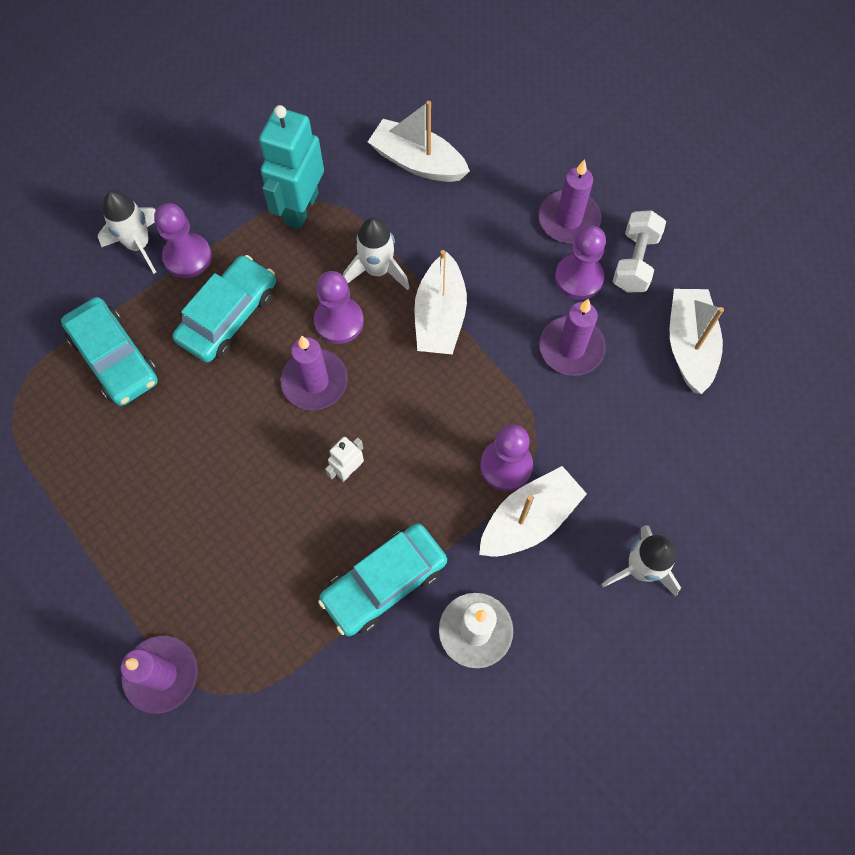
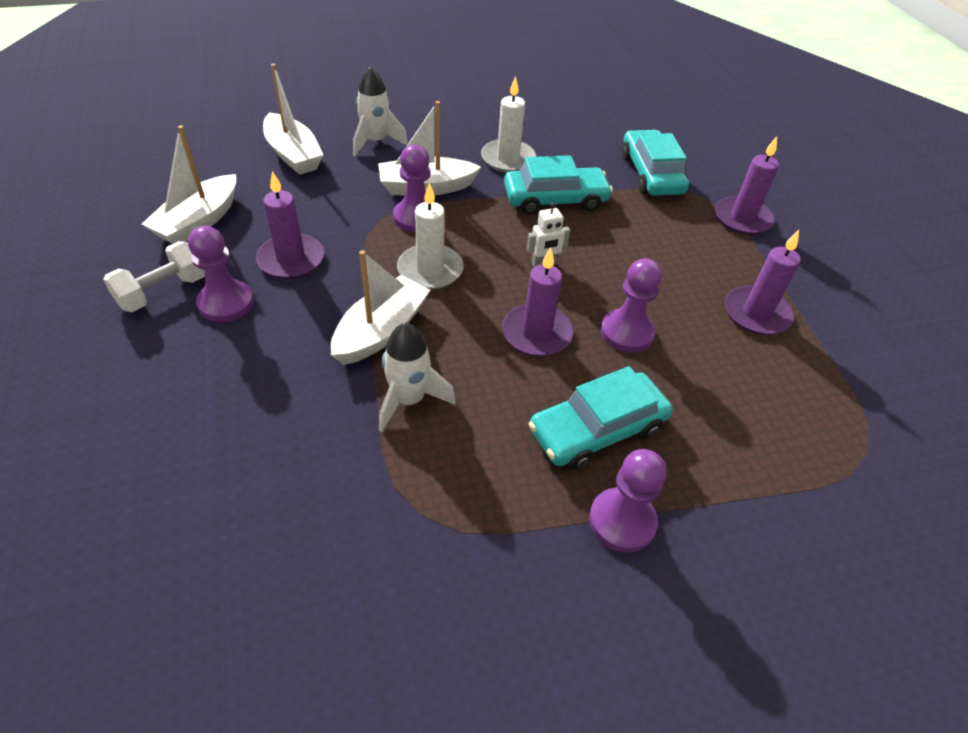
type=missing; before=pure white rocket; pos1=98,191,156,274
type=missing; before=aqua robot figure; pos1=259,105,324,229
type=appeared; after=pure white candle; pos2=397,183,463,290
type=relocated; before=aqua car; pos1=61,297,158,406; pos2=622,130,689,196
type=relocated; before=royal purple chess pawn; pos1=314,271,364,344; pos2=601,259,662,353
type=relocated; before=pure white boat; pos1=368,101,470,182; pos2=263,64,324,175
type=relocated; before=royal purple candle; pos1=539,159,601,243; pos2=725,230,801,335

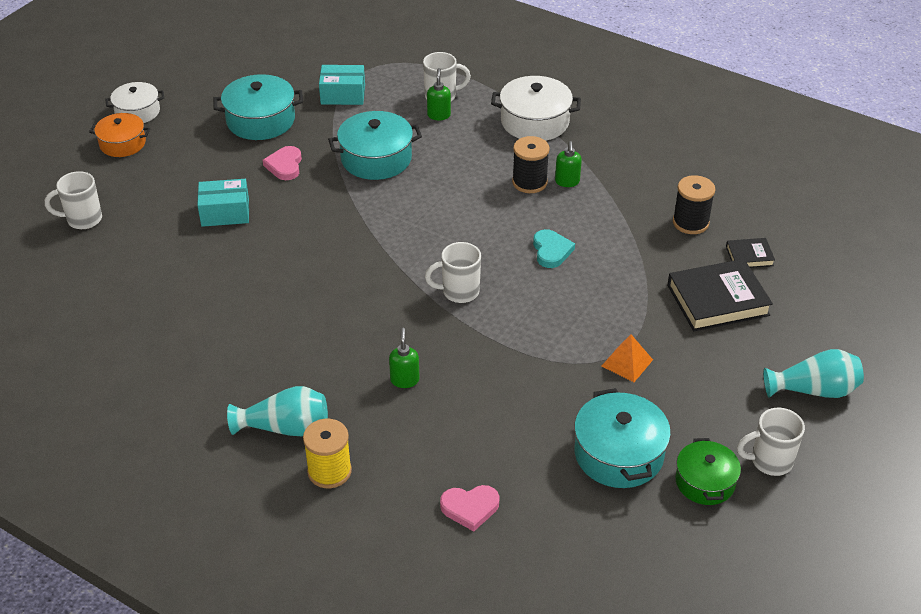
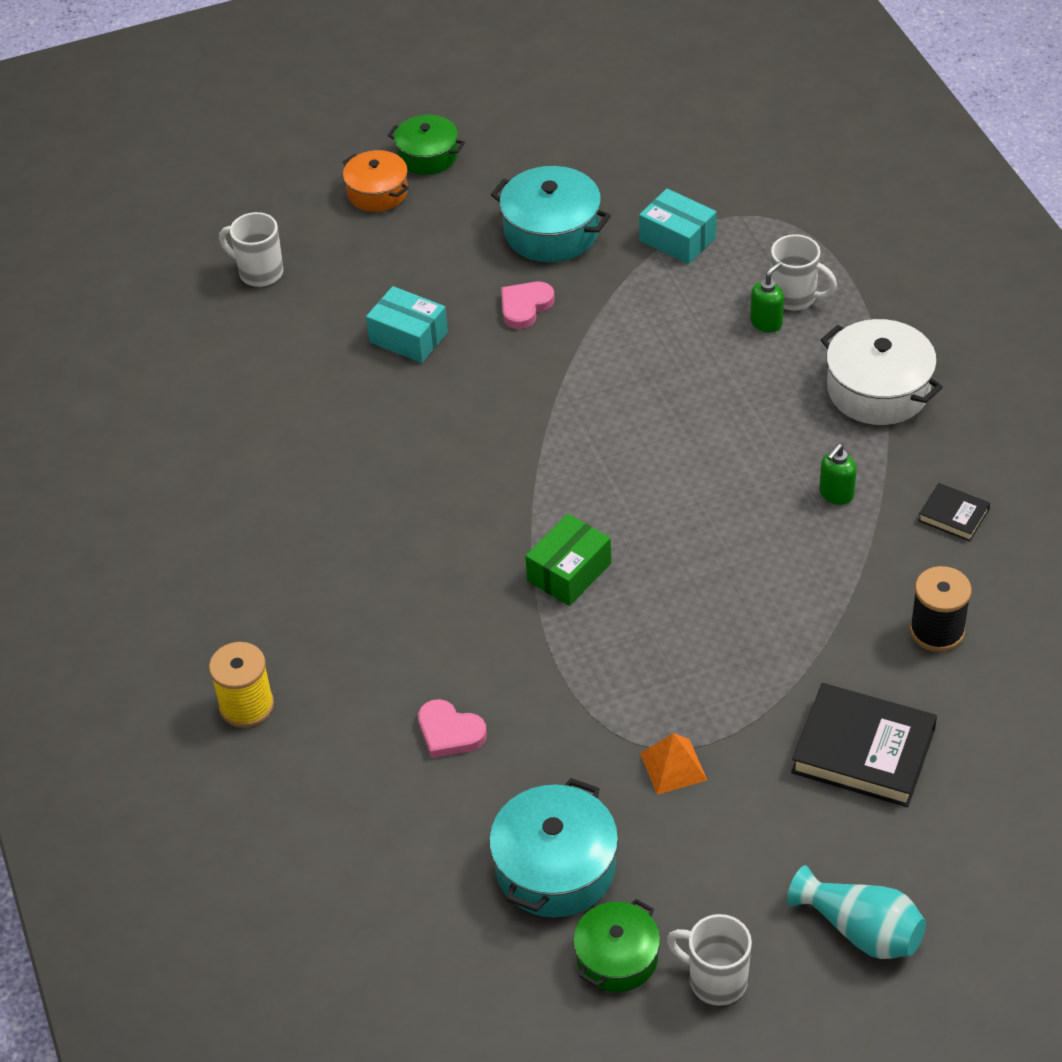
type=missing; before=aqua tall vase; pos1=227,386,328,436
type=missing; before=aqua pot; pos1=328,111,422,180
type=missing; before=green soap pump; pos1=389,328,420,388
type=missing; before=ebony reel of thread; pos1=512,136,550,193
type=missing; before=aqua heart shape; pos1=533,229,575,268
type=relocated; before=pink heart shape; pos1=440,485,500,532; pos2=418,699,487,758
type=relocated; before=ebony hardback; pos1=726,238,775,268; pos2=918,483,990,541
type=exchanged; before=pure white tea mug; after=green box; pos1=425,242,481,303; pos2=525,514,611,606
type=colour; before=pure white pot; after=green pot; pos1=105,82,164,123; pos2=388,115,465,175

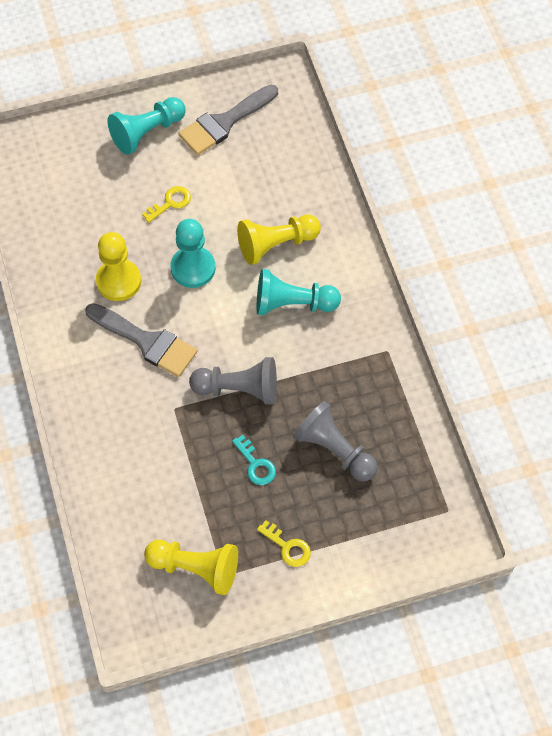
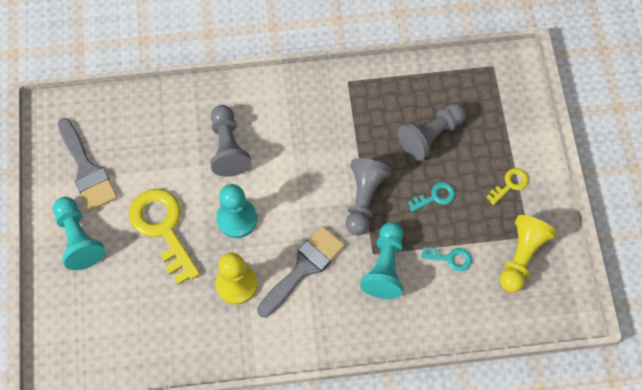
type=appeared; after=aqua latchkey; pos2=421,247,472,272
type=relocated; before=aqua chess pawn; pos1=256,269,341,315; pos2=360,222,404,299
type=colour; before=golden chess pawn; after=ash-grey chess pawn; pos1=237,215,321,265; pos2=210,105,251,177
type=size; before=golden latchkey; pos1=142,186,191,223; pos2=129,189,200,284; scale=2.12

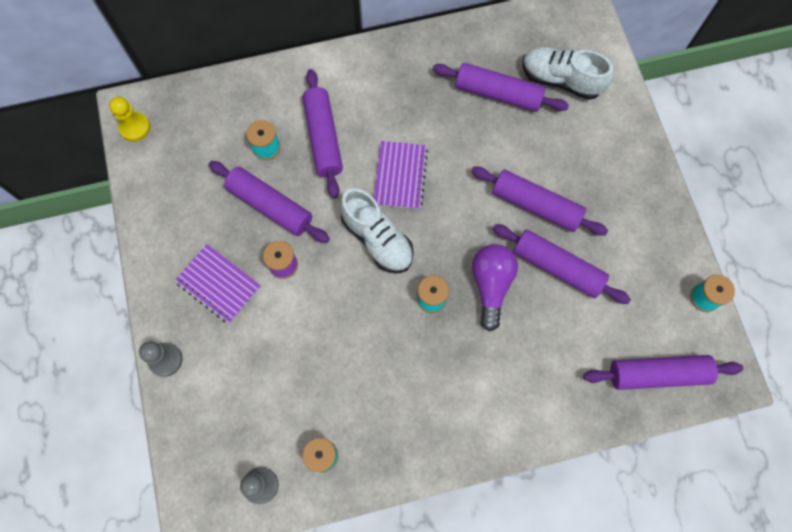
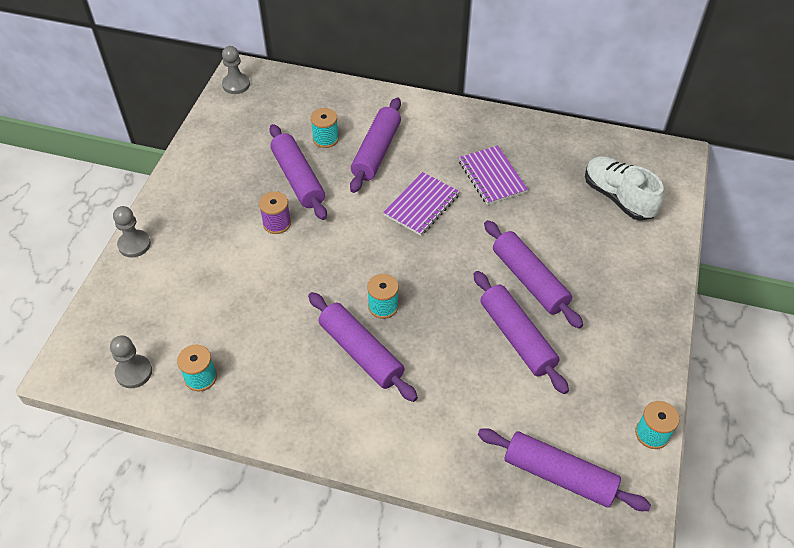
type=missing; before=pure white shoe; pos1=340,188,414,273
type=missing; before=royal purple lightbulb; pos1=472,244,518,332
type=relocated; before=royal purple exercise book; pos1=174,244,261,324; pos2=459,145,528,205
type=relocated; before=royal purple pastry roller; pos1=433,63,569,112; pos2=308,292,418,402
type=colour; before=golden chess pawn; after=ash-grey chess pawn; pos1=109,97,150,141; pos2=222,46,250,94

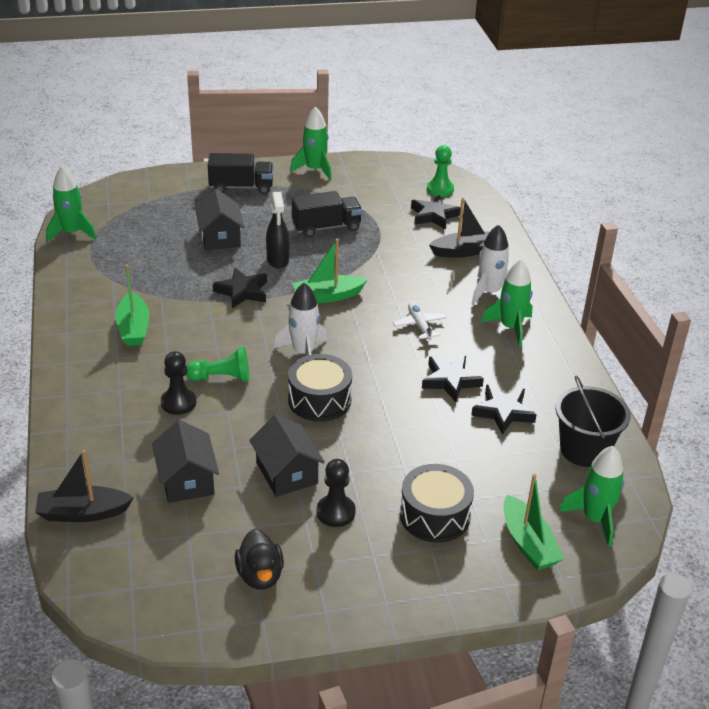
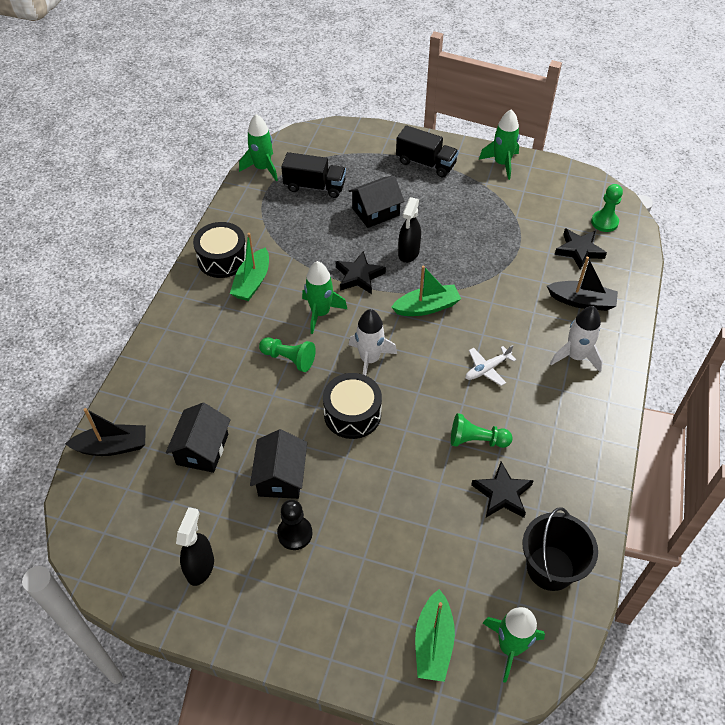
type=missing; before=ebony chess pawn; pos1=161,351,196,415
type=relocated; before=ebony truck; pos1=292,191,362,237; pos2=281,152,346,198
type=relocated; before=ebony drum; pos1=400,464,474,543; pos2=193,222,246,278
type=relocated; before=green rocket; pos1=482,259,533,347; pos2=302,261,347,334
type=exchanged; before=ebony duck; after=ebony sprayer; pos1=235,529,284,589; pos2=176,507,214,586
type=exchanged; before=ebony five-pointed star; after=green chess pawn; pos1=422,356,484,402; pos2=451,413,513,448
type=spun; before=ebony boat; pos1=35,450,134,522; pos2=65,408,146,456; turn=150
type=spun; before=ebony toy house; pos1=195,189,245,250; pos2=349,175,404,228; turn=45
type=spun; before=green boat; pos1=292,238,367,303; pos2=391,266,461,316; turn=150
type=spun; before=pure white plane; pos1=393,302,446,340; pos2=465,345,516,386; turn=-135

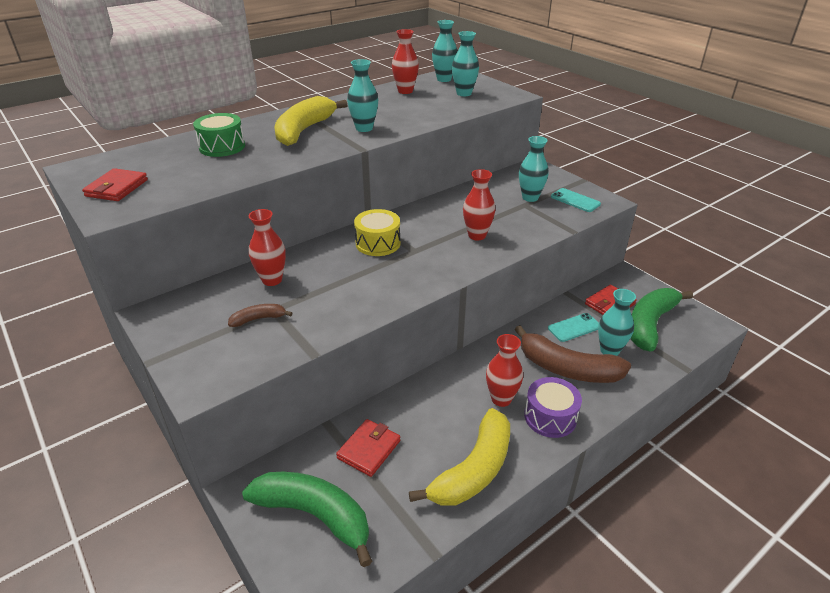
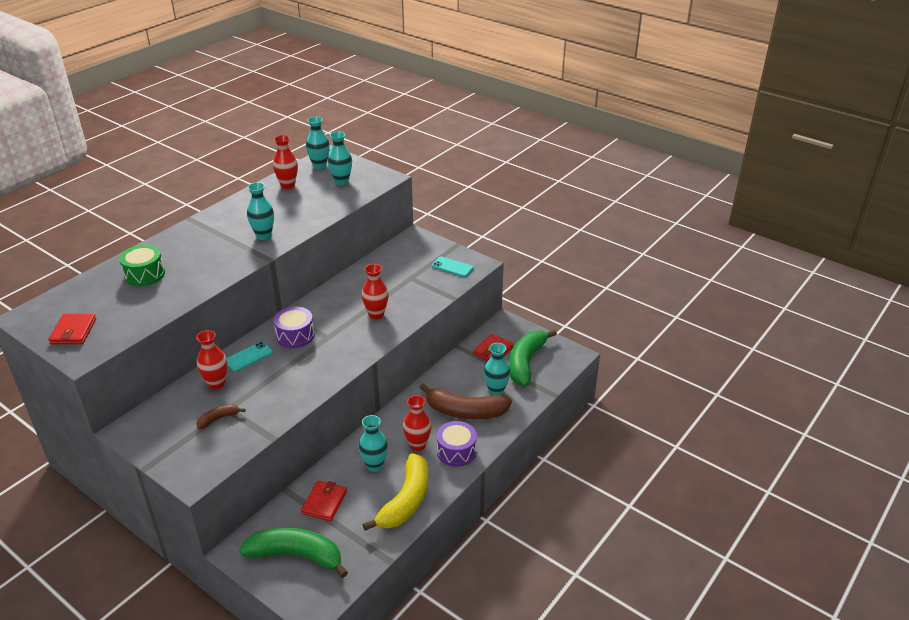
type=missing; before=golden banana fruit; pos1=275,96,347,146
type=relocated; before=aqua tall vase; pos1=519,136,549,202; pos2=359,415,388,472
type=relocated; before=aqua phone; pos1=548,313,599,342; pos2=226,342,273,372
type=colour; before=golden drum; after=royal purple drum; pos1=354,209,400,256; pos2=274,307,315,348

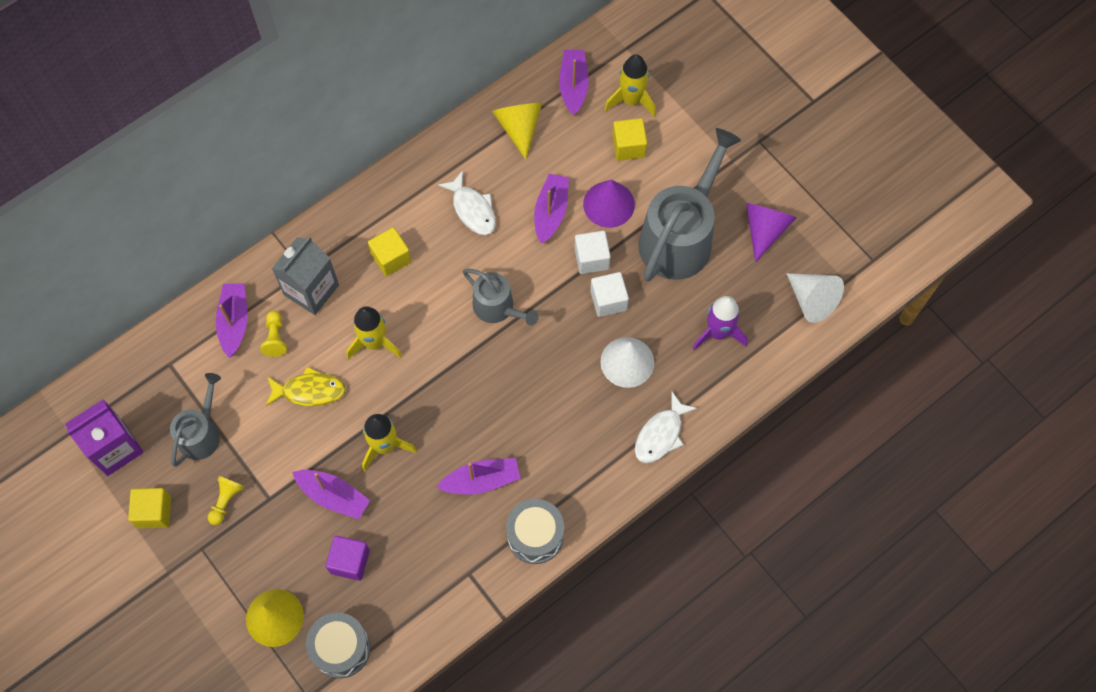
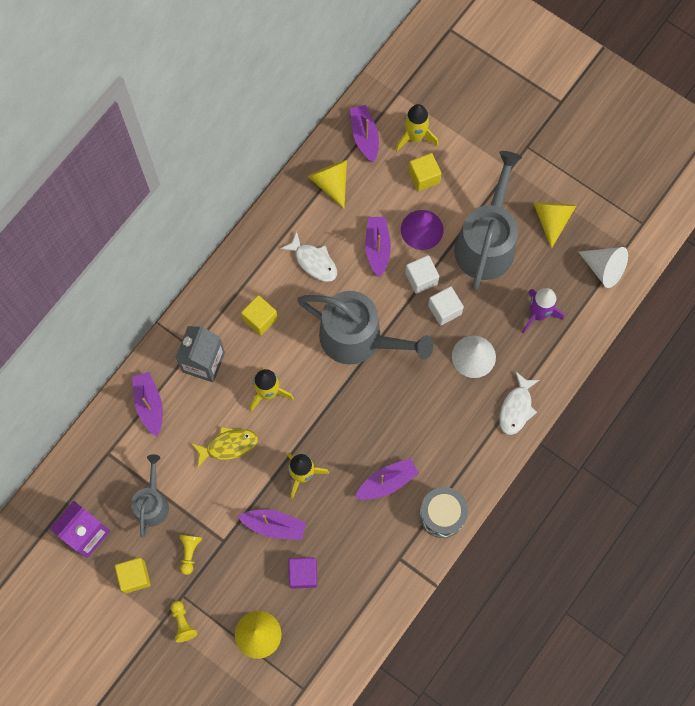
type=missing; before=ash-grey drum; pos1=306,612,371,678
type=relocated; before=golden chess pawn; pos1=261,311,287,357; pos2=171,601,197,642
type=colour; before=royal purple solid cone; after=golden solid cone; pos1=746,203,797,262; pos2=533,203,577,249
type=size; before=ash-grey sprinkling can; pos1=463,269,539,326; pos2=297,291,433,364; scale=1.82

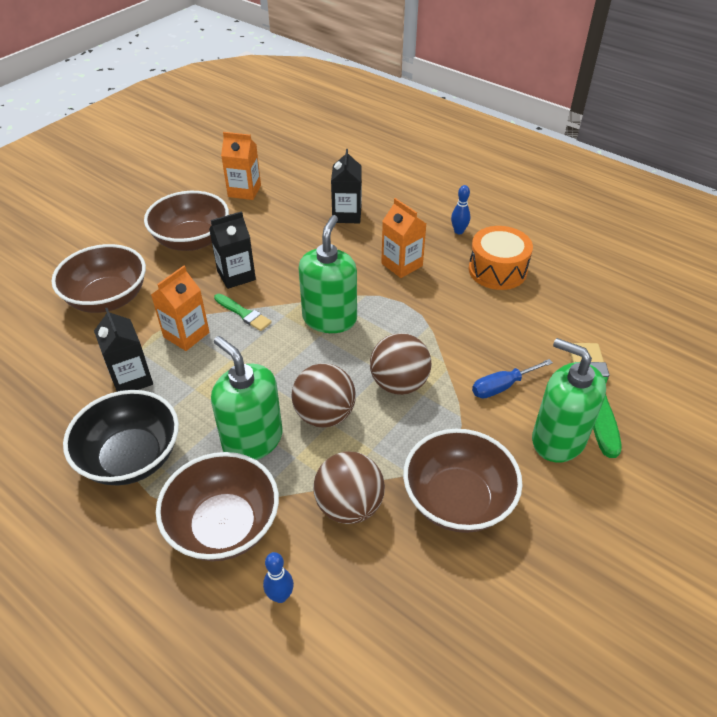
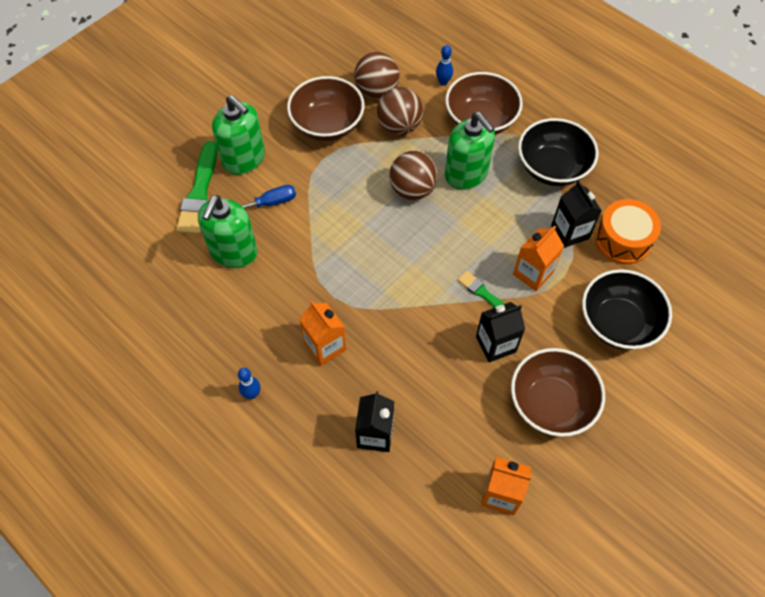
type=relocated; before=green soap pump; pos1=299,215,357,333; pos2=198,195,258,268
type=relocated; before=brown ball; pos1=370,333,432,395; pos2=354,52,400,99
type=relocated; before=orange drum; pos1=468,226,533,290; pos2=595,199,661,265
type=colour; before=brown deep dish; after=ebony deep dish; pos1=51,244,146,313; pos2=582,269,672,350

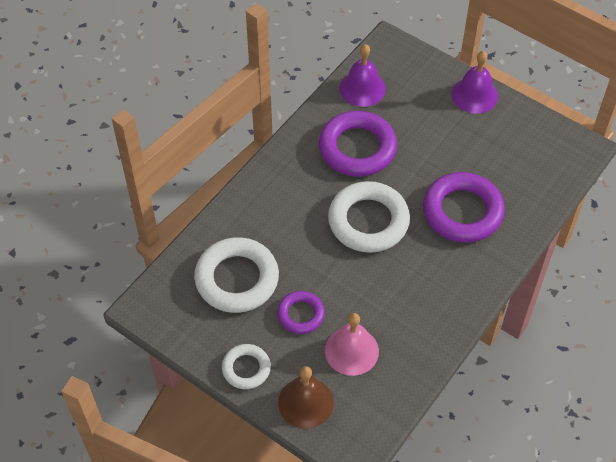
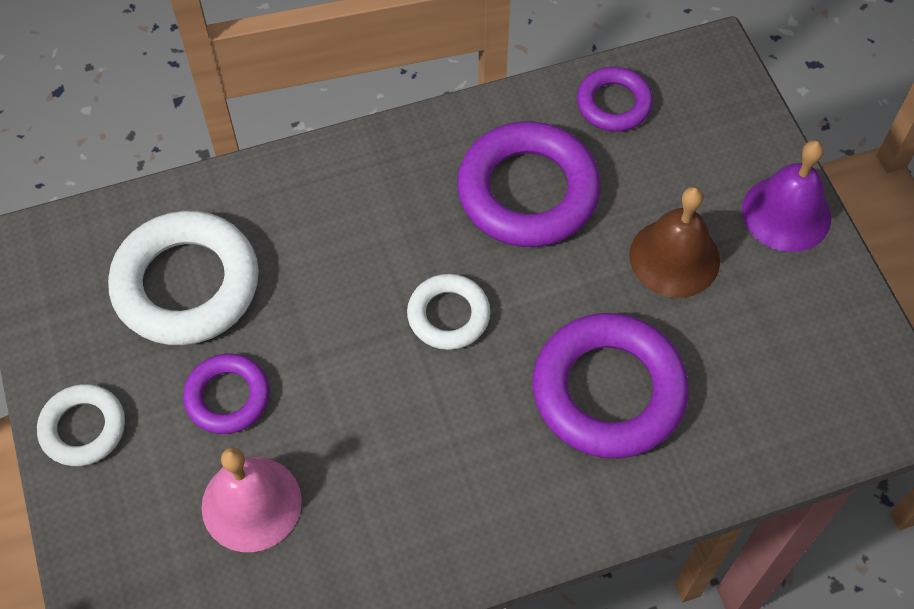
type=relocated; before=brown school bell; pos1=278,366,334,429; pos2=629,187,720,298
type=exchanged; before=royal purple school bell; after=royal purple torus; pos1=339,44,386,107; pos2=577,67,653,132
type=size; before=pure white torus; pos1=328,181,410,253; pos2=407,274,490,350; scale=0.55

